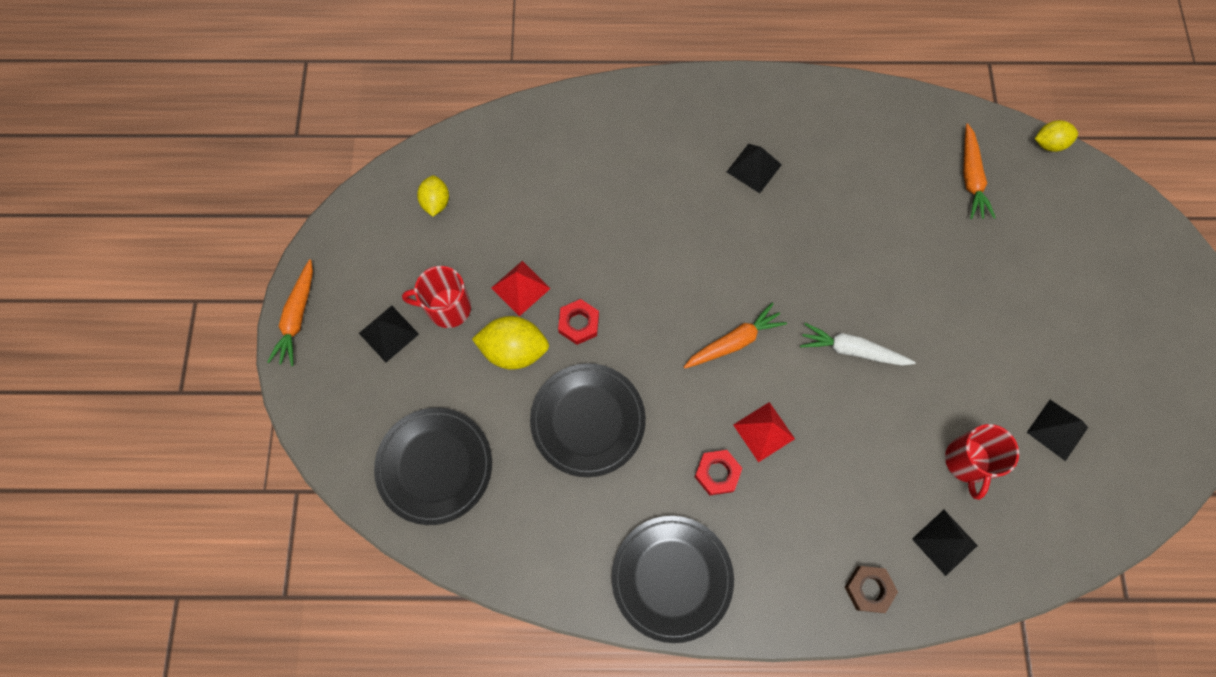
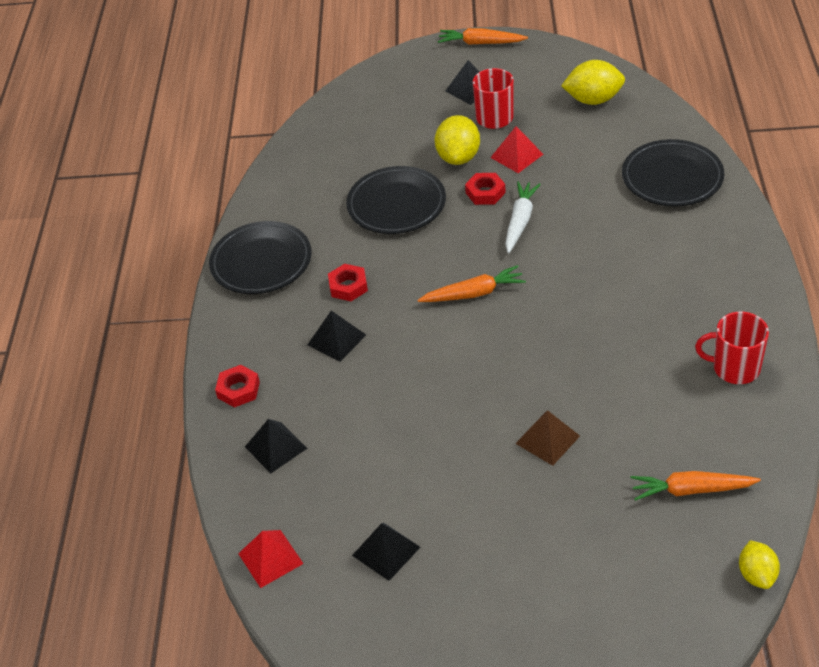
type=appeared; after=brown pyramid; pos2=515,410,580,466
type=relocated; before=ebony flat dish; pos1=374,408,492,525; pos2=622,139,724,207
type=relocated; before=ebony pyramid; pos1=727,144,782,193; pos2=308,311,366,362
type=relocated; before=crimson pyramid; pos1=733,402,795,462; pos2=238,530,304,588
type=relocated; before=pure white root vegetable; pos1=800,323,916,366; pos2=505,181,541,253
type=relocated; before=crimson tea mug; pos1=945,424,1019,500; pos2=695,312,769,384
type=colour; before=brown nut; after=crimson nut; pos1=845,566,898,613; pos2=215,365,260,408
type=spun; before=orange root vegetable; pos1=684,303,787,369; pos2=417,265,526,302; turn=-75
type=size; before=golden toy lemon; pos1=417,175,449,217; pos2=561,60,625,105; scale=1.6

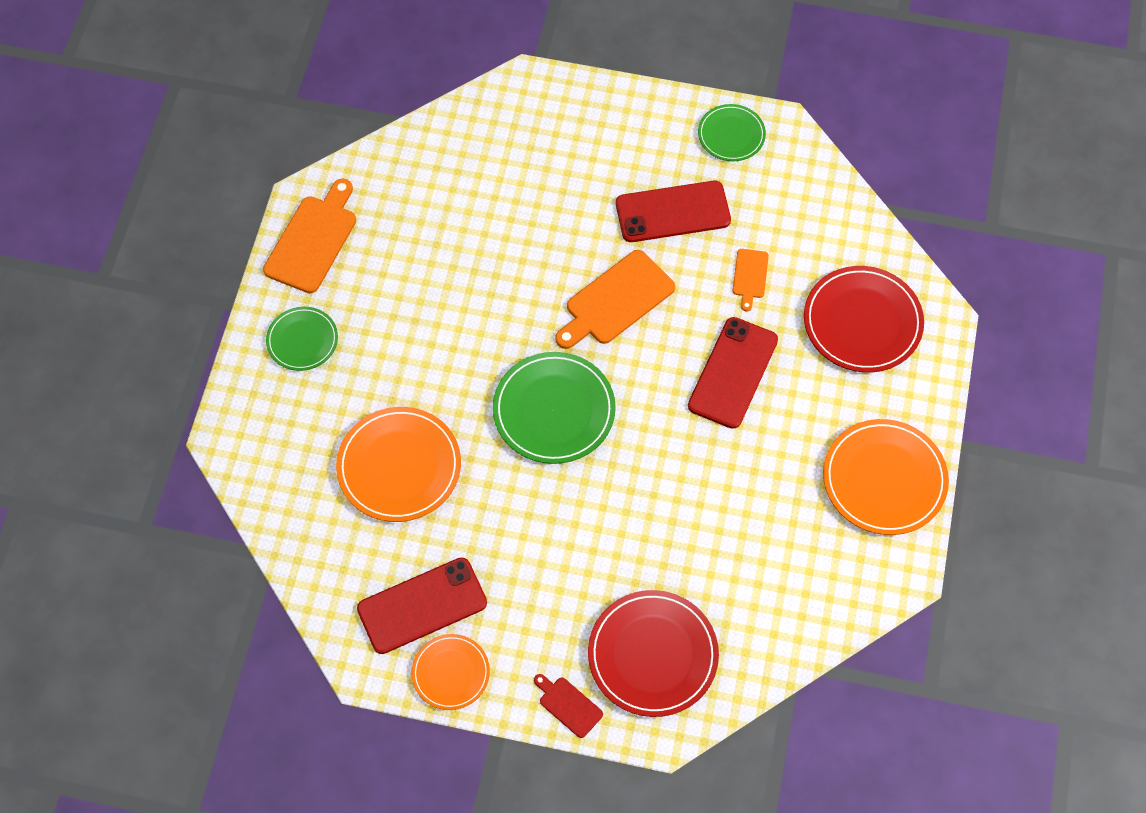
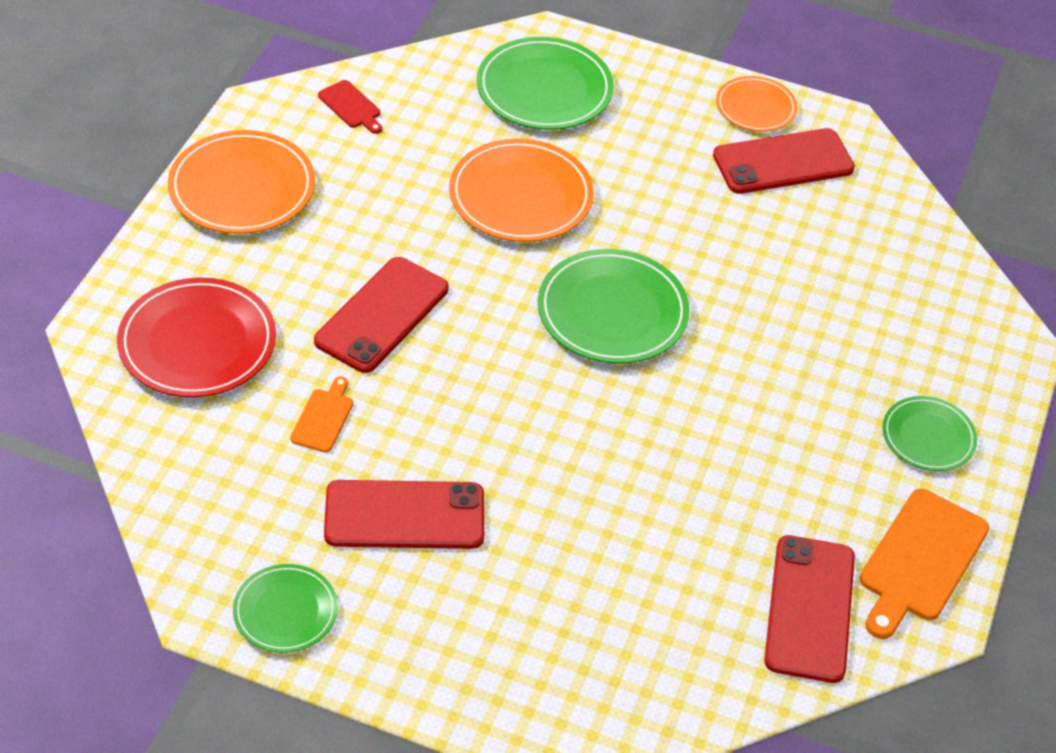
type=missing; before=orange bread board; pos1=555,250,675,349
type=appeared; after=crimson phone; pos2=764,535,855,683
type=relocated; before=orange flat dish; pos1=336,407,461,522; pos2=449,139,594,242
type=relocated; before=crimson bread board; pos1=534,674,603,738; pos2=318,80,382,134
type=colour; before=crimson flat dish; after=green flat dish; pos1=588,590,719,717; pos2=477,37,614,130

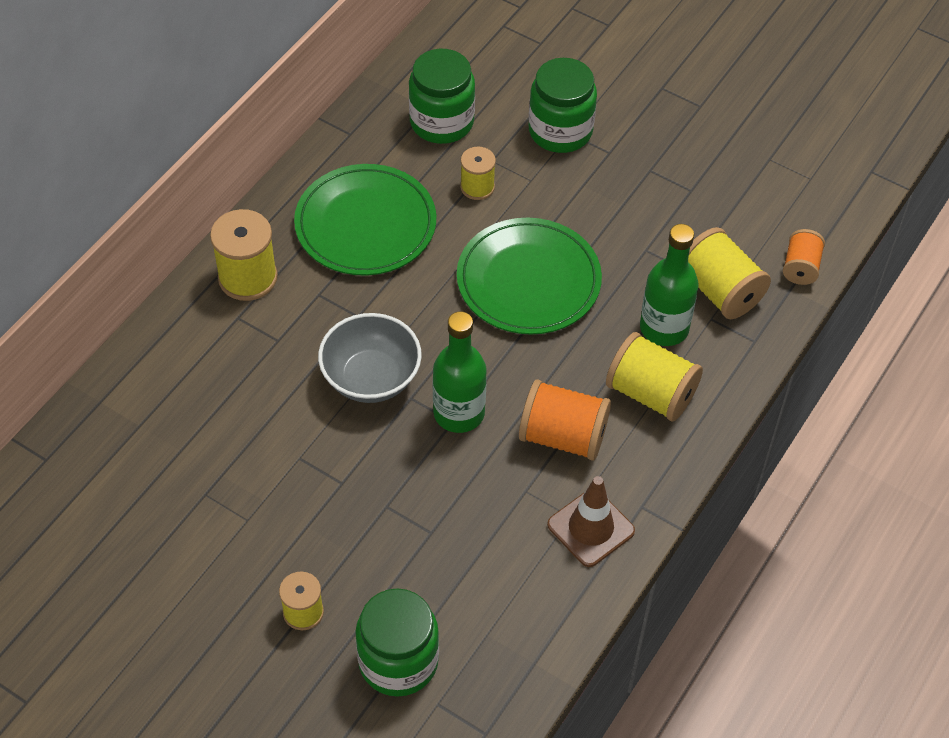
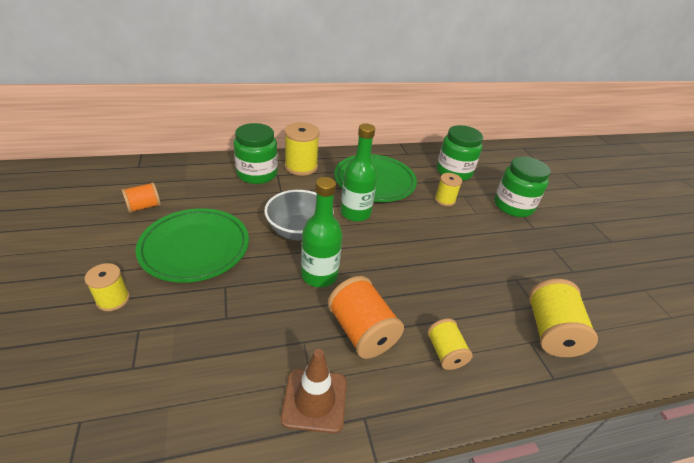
type=relocated; before=green preserve jar; pos1=355,588,439,697; pos2=234,123,278,184
type=relocated; before=green flat dish; pos1=457,218,602,335; pos2=136,208,249,283
type=relocated; before=green flask; pos1=640,224,699,346; pos2=341,124,377,222
type=relocated; before=orange reel of thread; pos1=783,229,825,285; pos2=121,182,161,213
type=size; before=golden reel of thread; pos1=606,332,703,422; pos2=427,319,473,370; scale=0.61

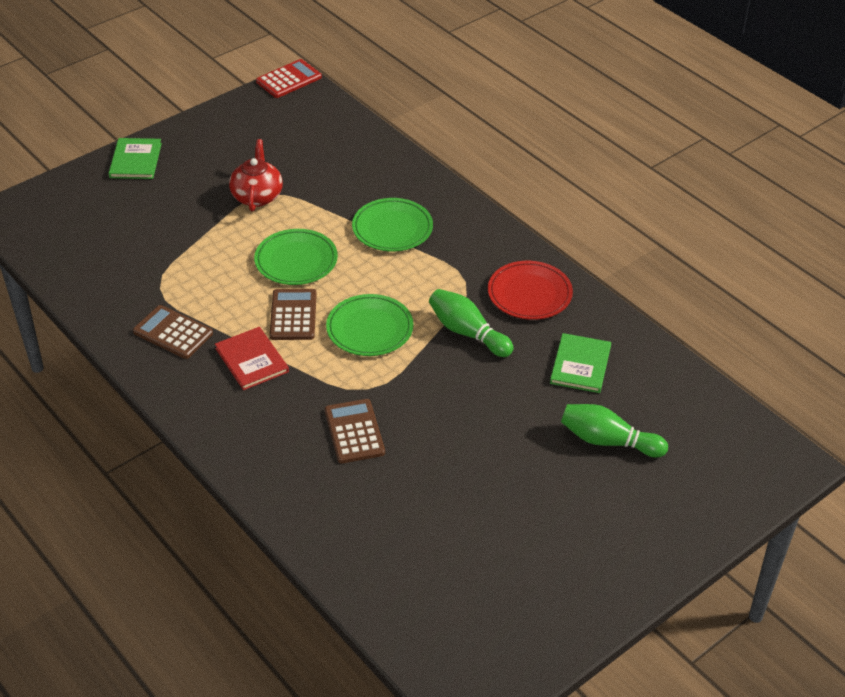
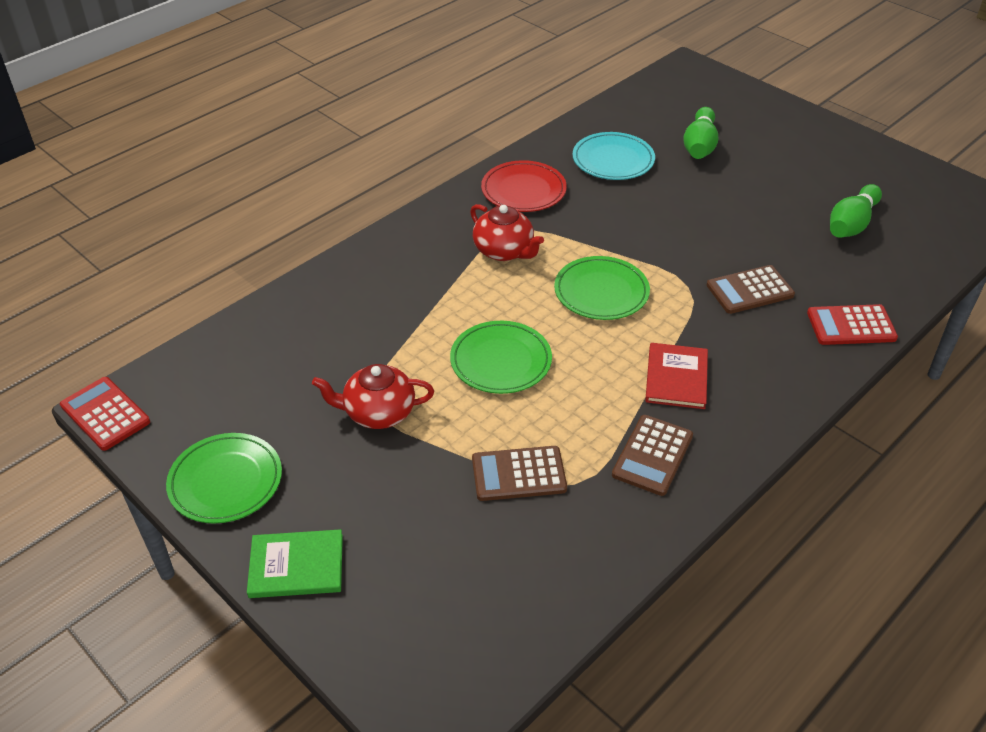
type=appeared; after=crimson china teapot; pos2=470,204,544,261
type=appeared; after=crimson calculator; pos2=807,304,898,345
type=relocated; before=brown calculator; pos1=269,289,317,340; pos2=472,446,567,501
type=relocated; before=green flat dish; pos1=352,198,433,252; pos2=166,433,282,524
type=relocated; before=green bowling pin; pos1=429,289,514,357; pos2=830,184,882,238
type=exchanged; before=green hardback; after=aqua flat dish; pos1=550,333,611,393; pos2=572,132,655,180
type=spun; before=crimson hardback; pos1=215,327,289,390; pos2=645,343,708,409; turn=-45

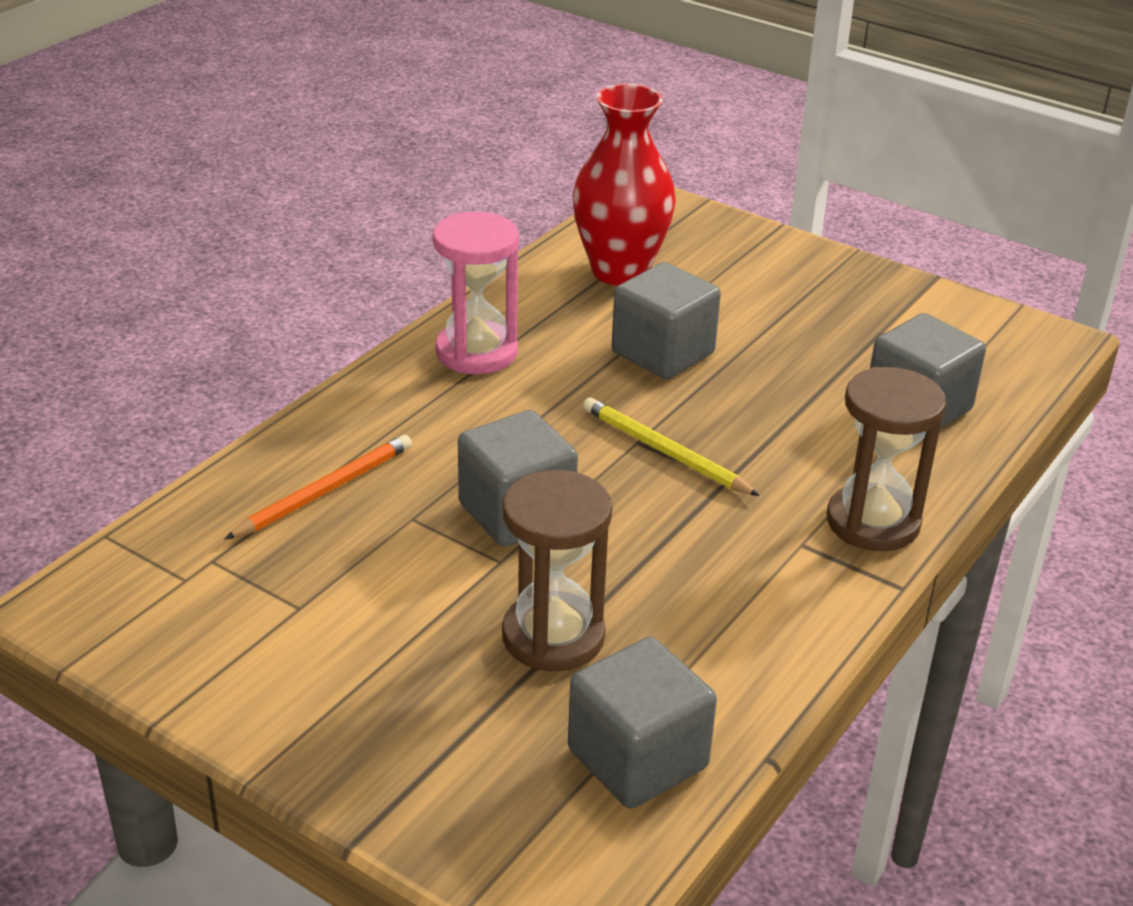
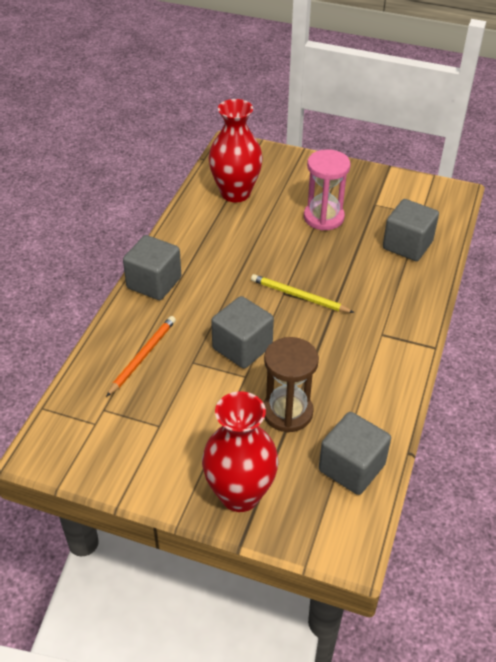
type=missing; before=brown sand timer; pos1=827,367,946,551
type=appeared; after=crimson tall vase; pos2=202,391,279,512
type=relocated; before=pink sand timer; pos1=433,212,519,374; pos2=304,149,351,231
type=relocated; before=ash-grey solid cube; pos1=612,262,721,379; pos2=123,235,181,300

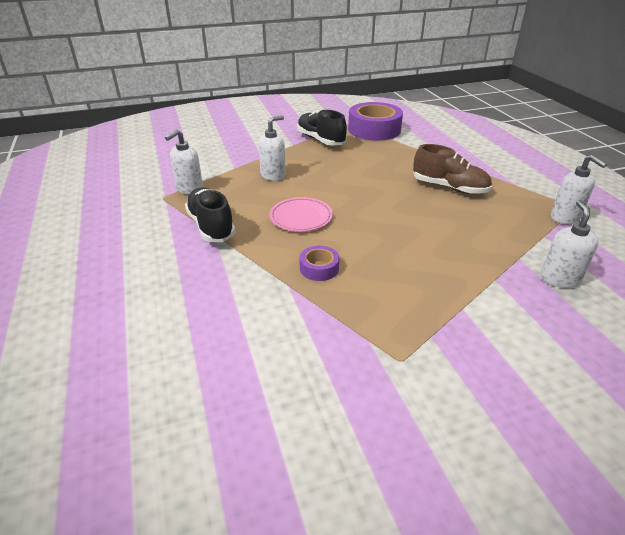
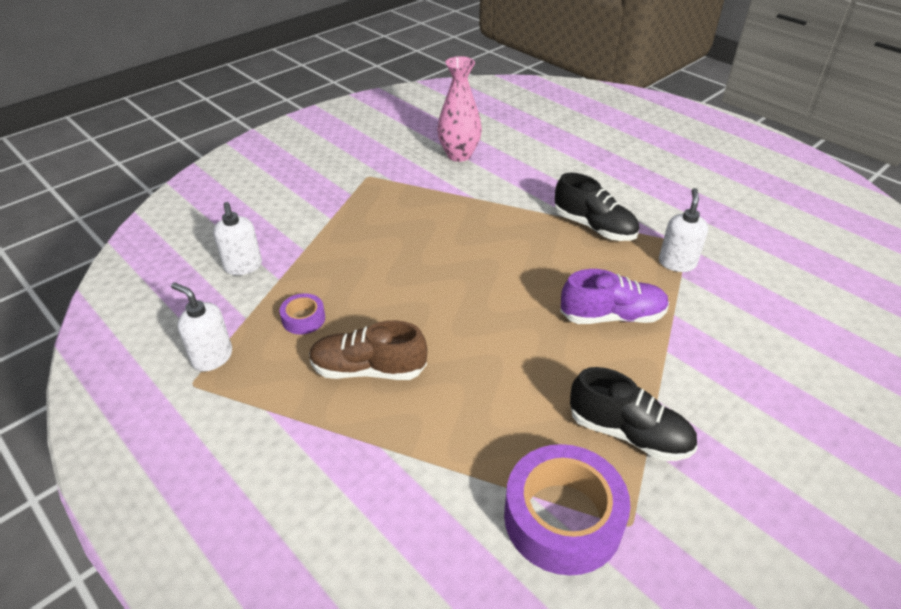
type=missing; before=pink flat dish; pos1=269,197,333,232
type=appeared; after=pink tall vase; pos2=437,56,482,162
type=relocated; before=royal purple roll of tape; pos1=299,246,339,281; pos2=280,293,325,334
type=exchanged; before=pure white soap pump; after=royal purple shoe; pos1=258,115,286,181; pos2=560,269,669,324

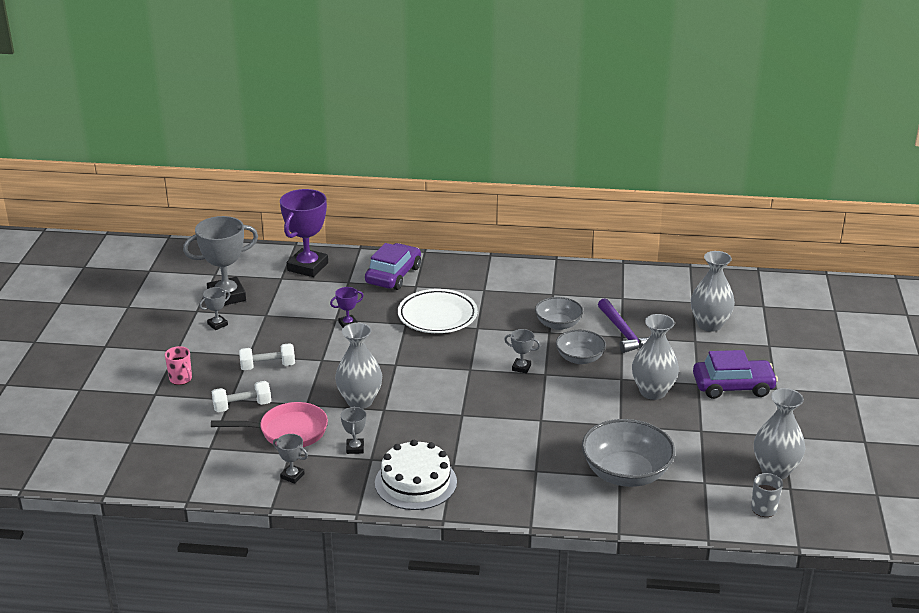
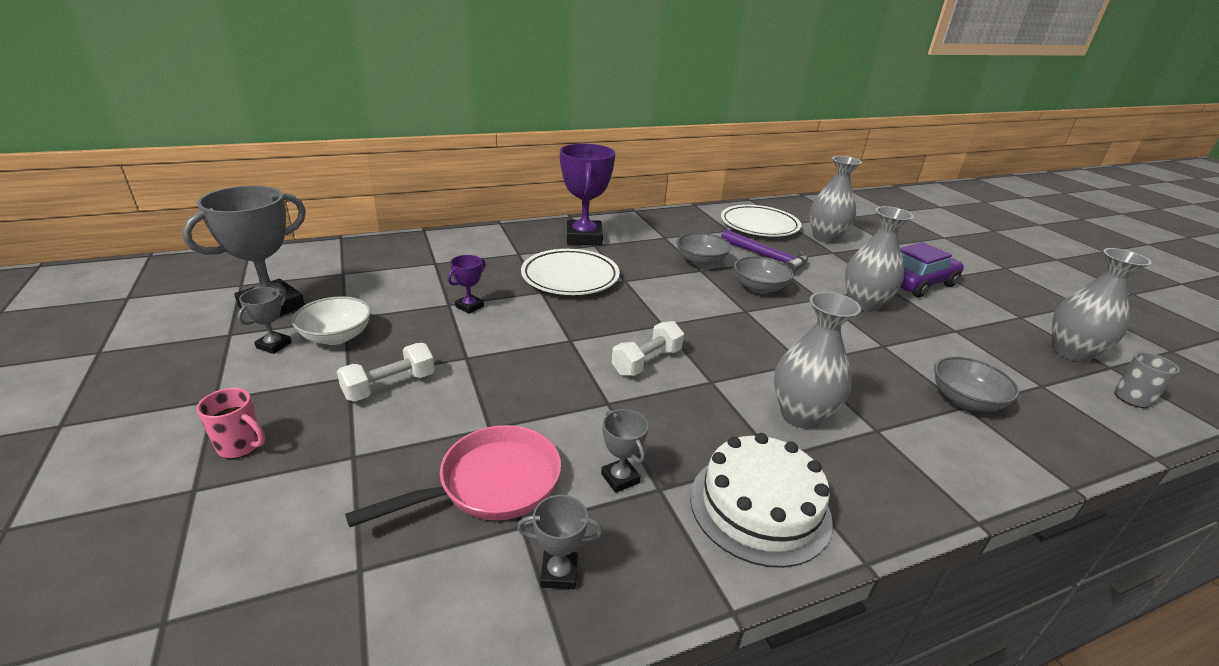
type=missing; before=royal purple car; pos1=365,243,421,290
type=missing; before=ash-grey prize cup; pos1=504,329,540,373
type=appeared; after=pure white deep dish; pos2=292,296,371,345
type=appeared; after=pure white flat dish; pos2=721,205,801,237
type=relocated; before=pure white dumbbell; pos1=212,381,271,412; pos2=612,321,684,376
type=relocated; before=royal purple prize cup; pos1=280,189,328,277; pos2=560,143,616,246
type=relocated; before=ash-grey tall vase; pos1=335,323,382,409; pos2=774,292,861,429
type=size; before=ash-grey deep dish; pos1=582,419,675,487; pos2=934,357,1019,411; scale=0.61

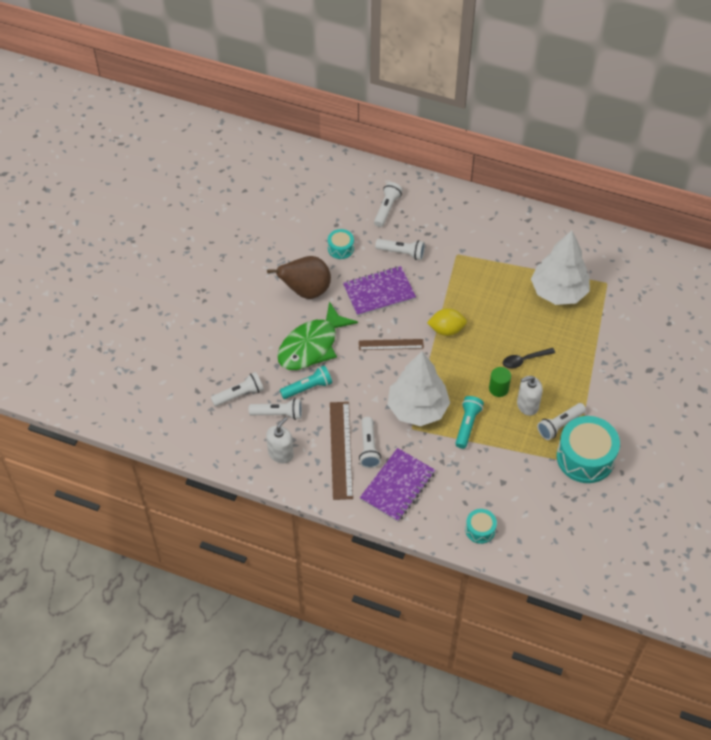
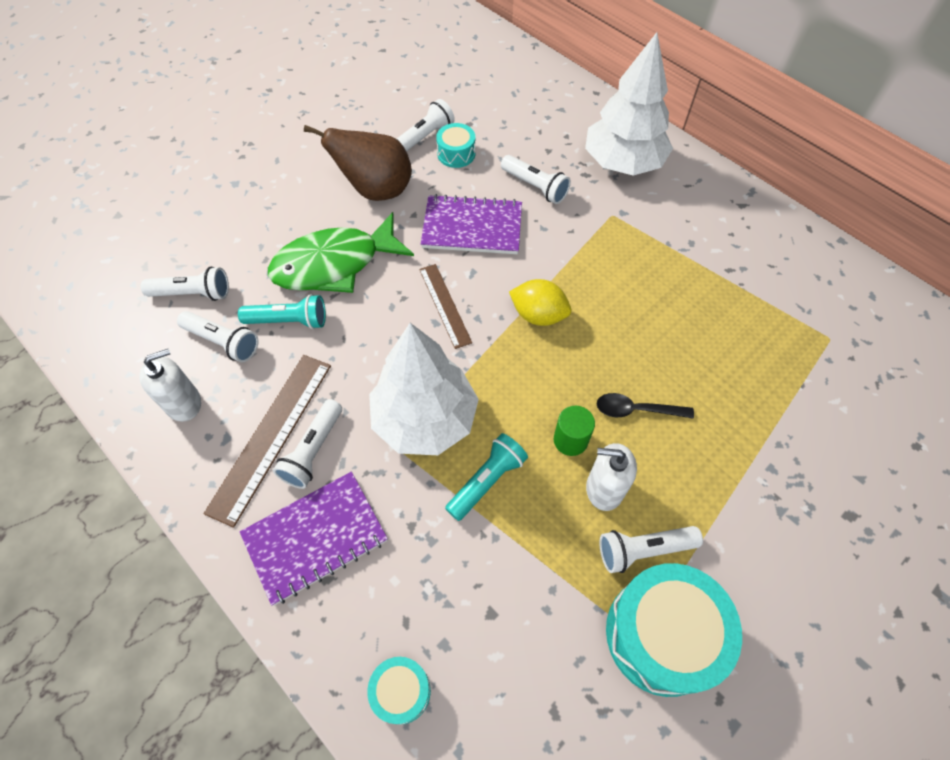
type=relocated; before=pure white flashlight; pos1=374,182,403,227; pos2=397,99,455,152
type=relocated; before=pure white fir tree; pos1=531,230,590,305; pos2=585,32,673,176
type=spun; before=brown ruler; pos1=359,339,424,350; pos2=419,264,472,349; turn=45

